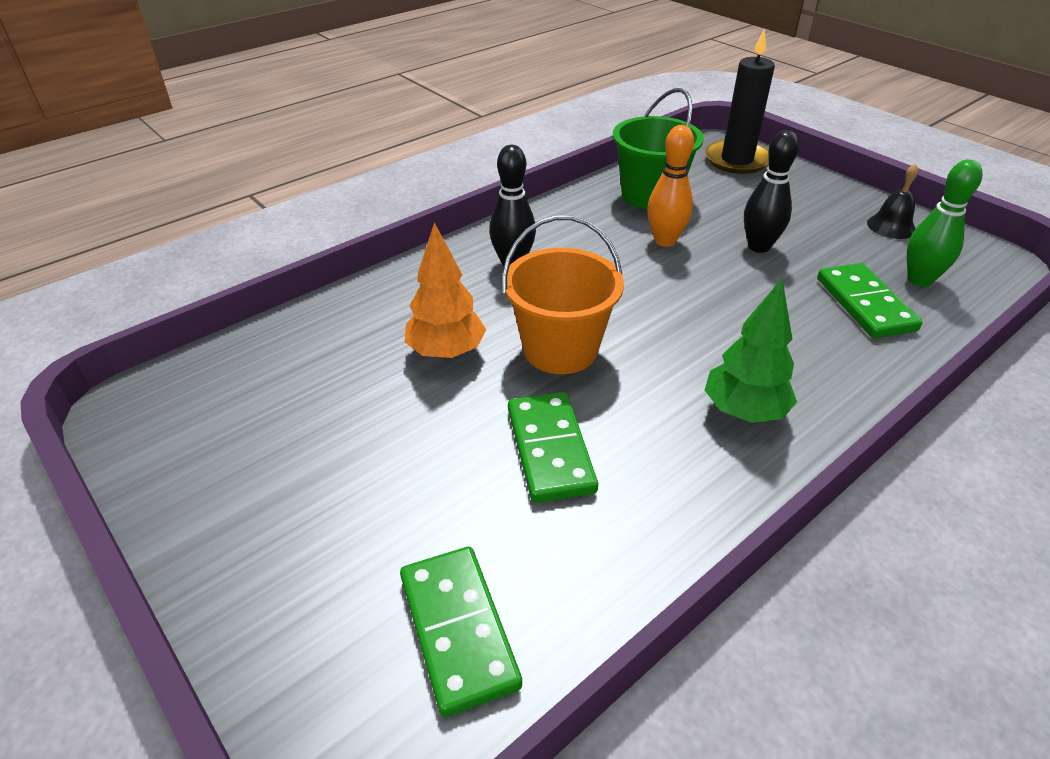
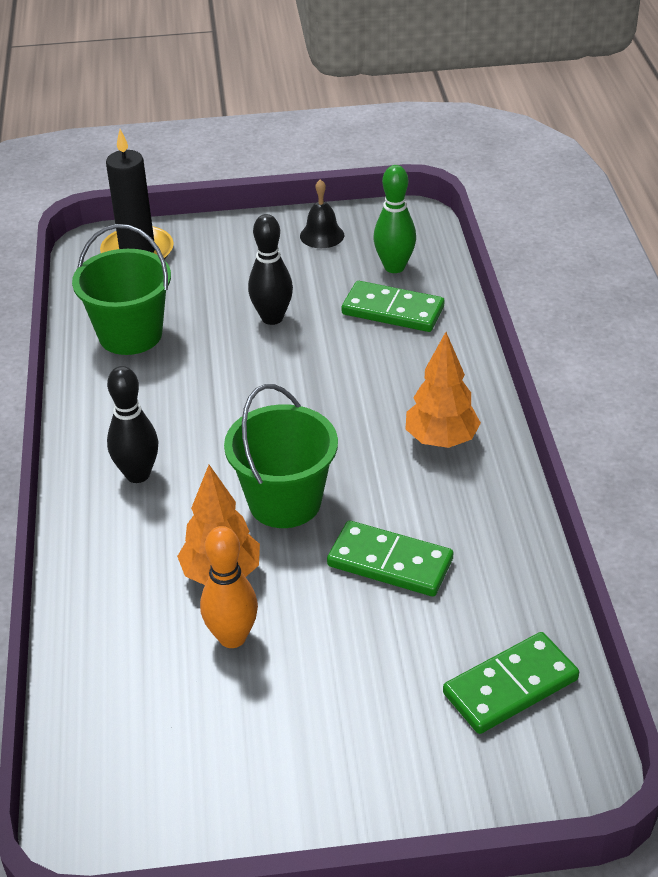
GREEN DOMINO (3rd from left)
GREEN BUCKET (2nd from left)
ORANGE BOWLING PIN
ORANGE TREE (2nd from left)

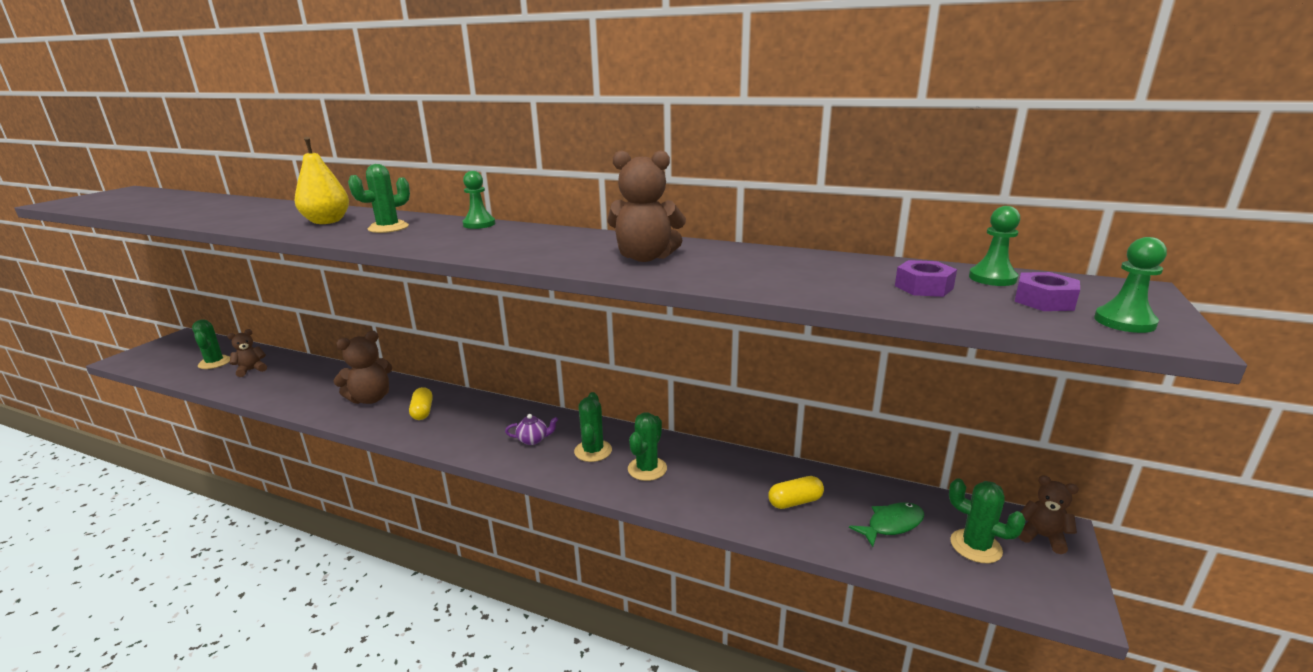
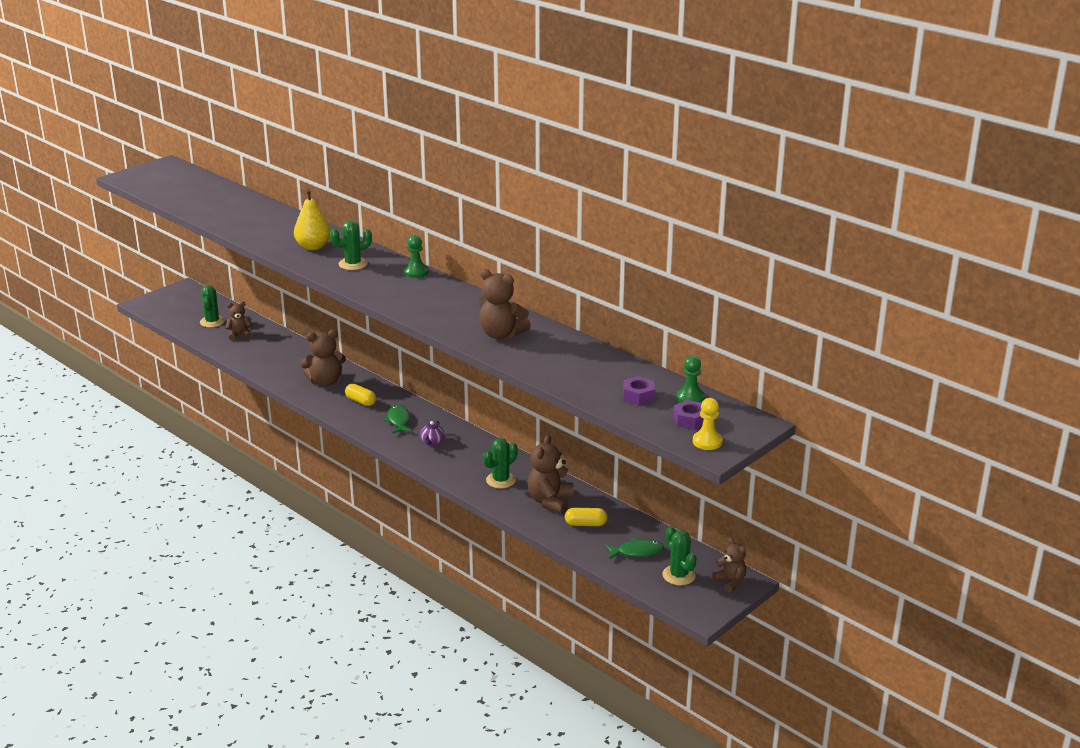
YELLOW CAPSULE (1st from left)
PURPLE TEAPOT
GREEN CACTUS (3rd from left in the first image)
YELLOW PAWN
GREEN FISH (1st from left)
BROWN TEDDY BEAR (4th from left)

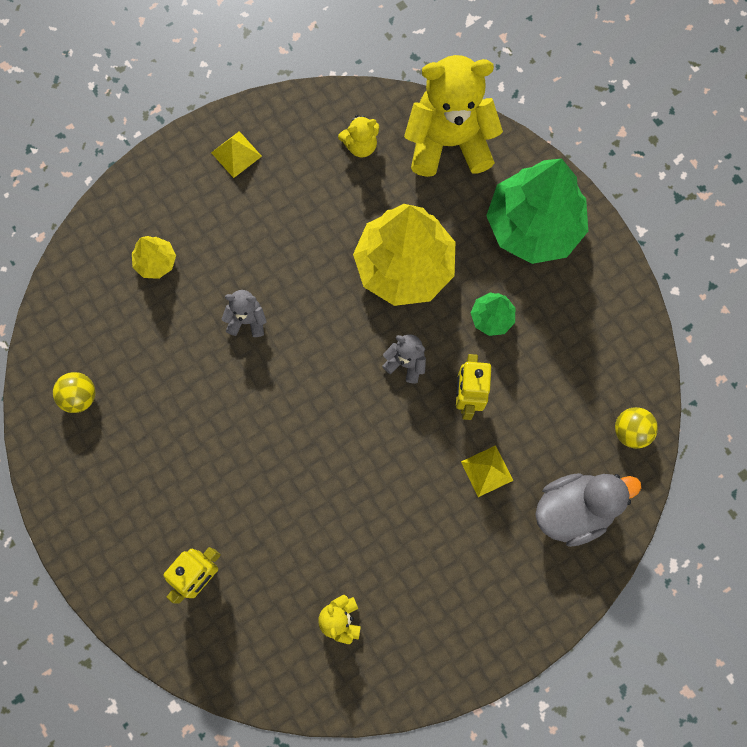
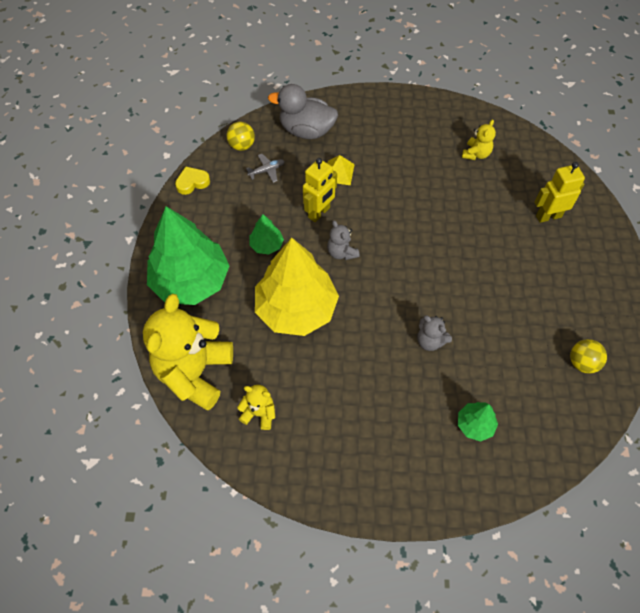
GREEN TREE (3rd from left)
YELLOW PYRAMID (1st from left in the first image)
YELLOW TEDDY BEAR (1st from left)
YELLOW HEART
GREY PLANE

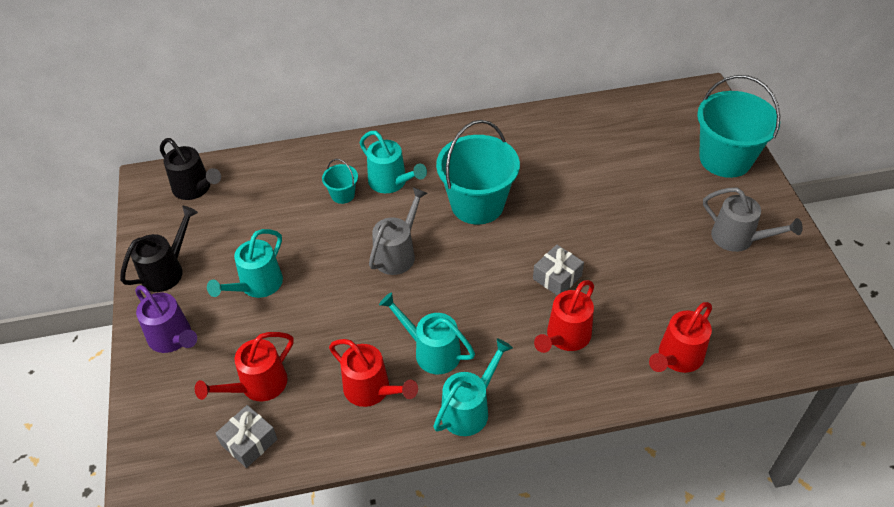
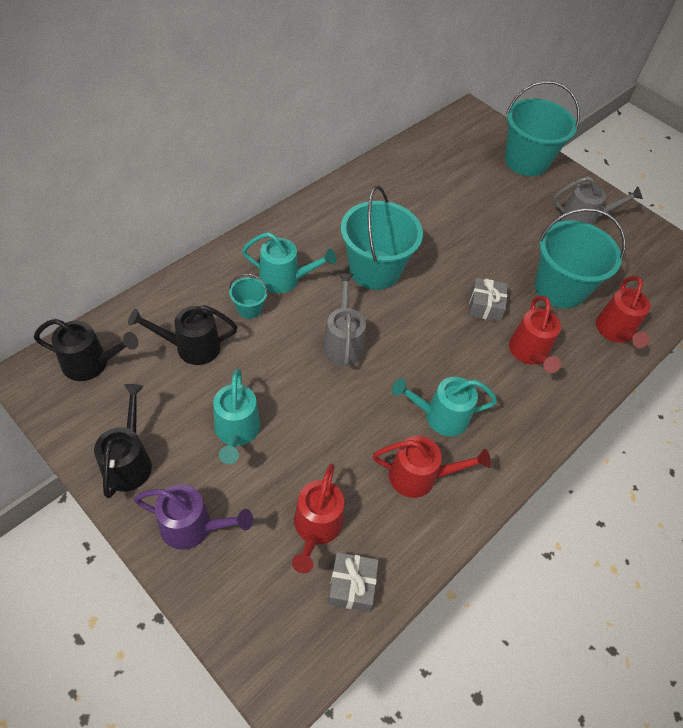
TURQUOISE WATERING CAN (4th from left in the first image)
BLACK WATERING CAN (3rd from left)
TURQUOISE BUCKET (4th from left)

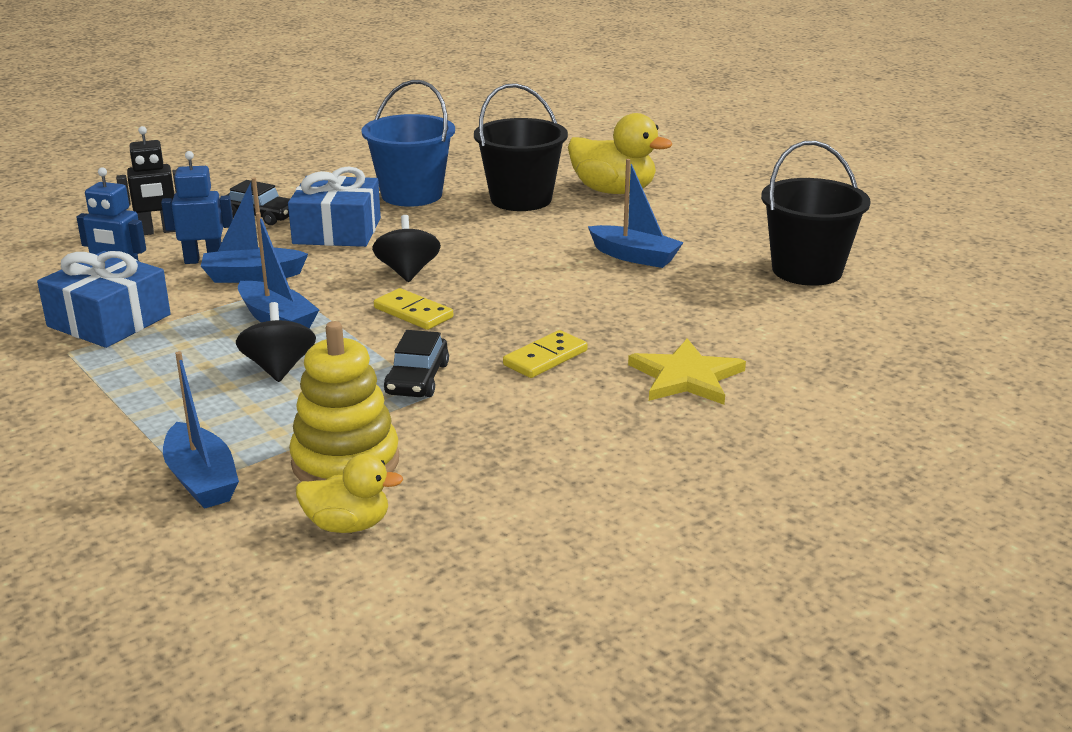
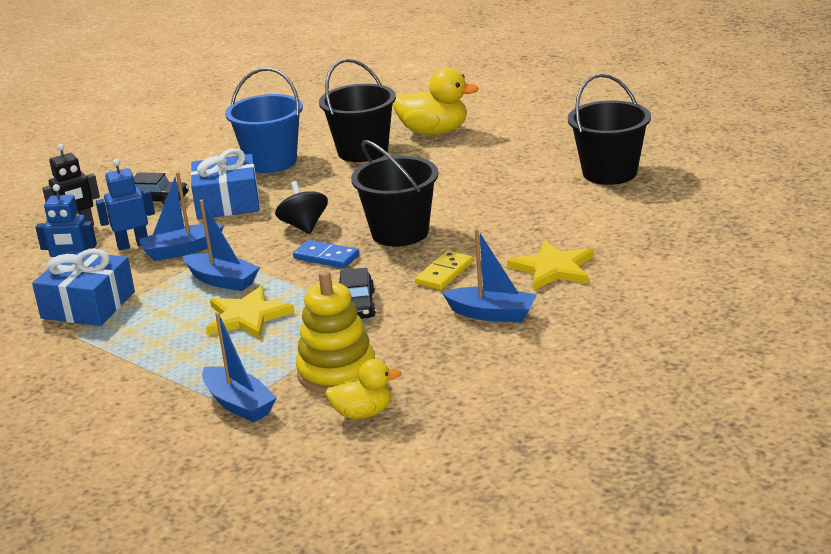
YELLOW STAR (1st from left)
BLUE DOMINO
BLUE BOAT (4th from left)
BLACK BUCKET (2nd from left)

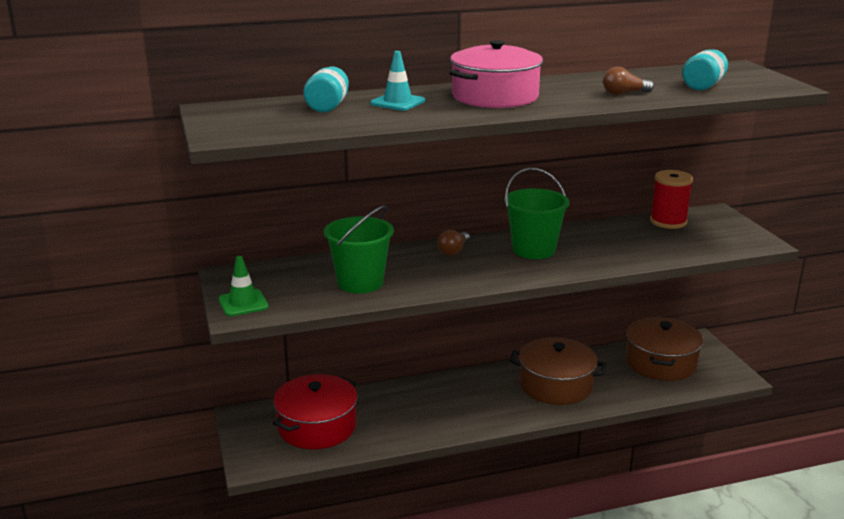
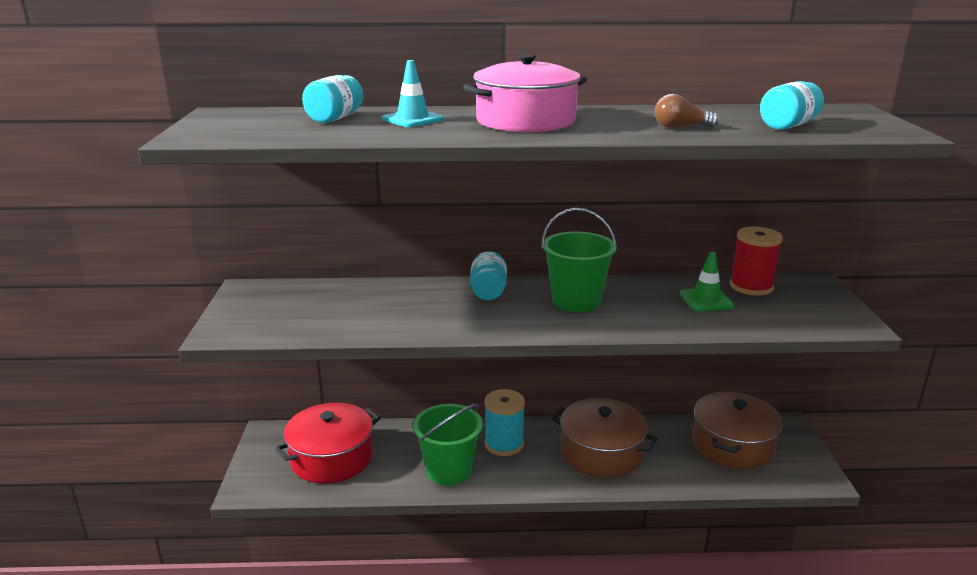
GREEN TRAFFIC CONE
GREEN BUCKET (1st from left)
TURQUOISE JAR (2nd from left)
TURQUOISE SPOOL

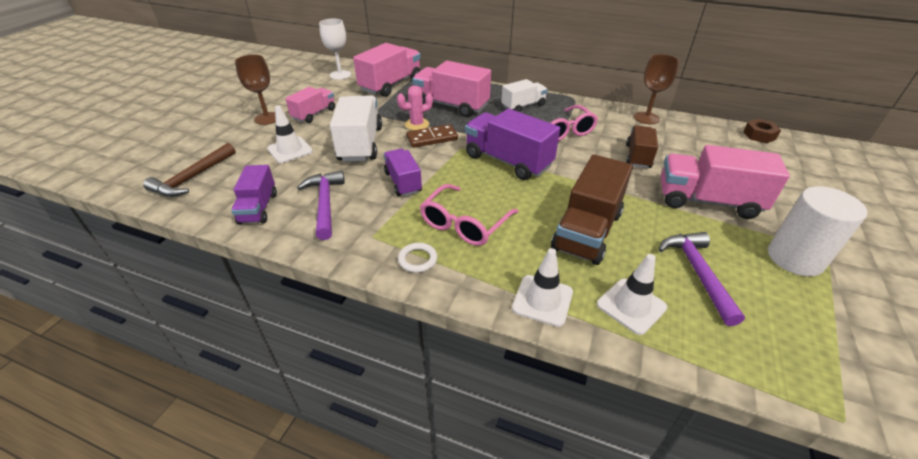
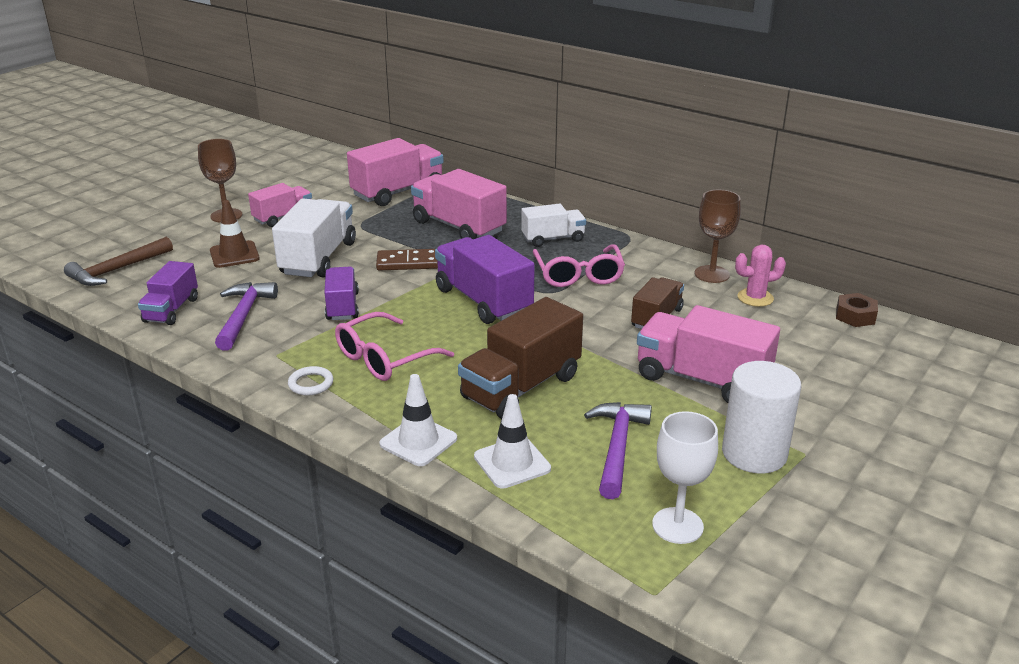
BROWN TRAFFIC CONE
WHITE GOBLET
PINK CACTUS

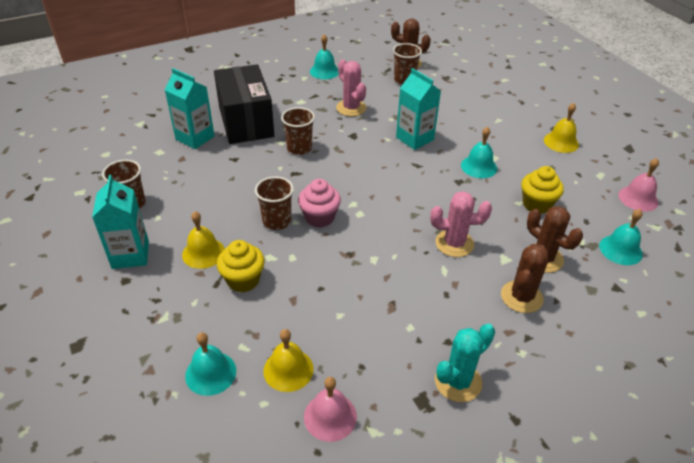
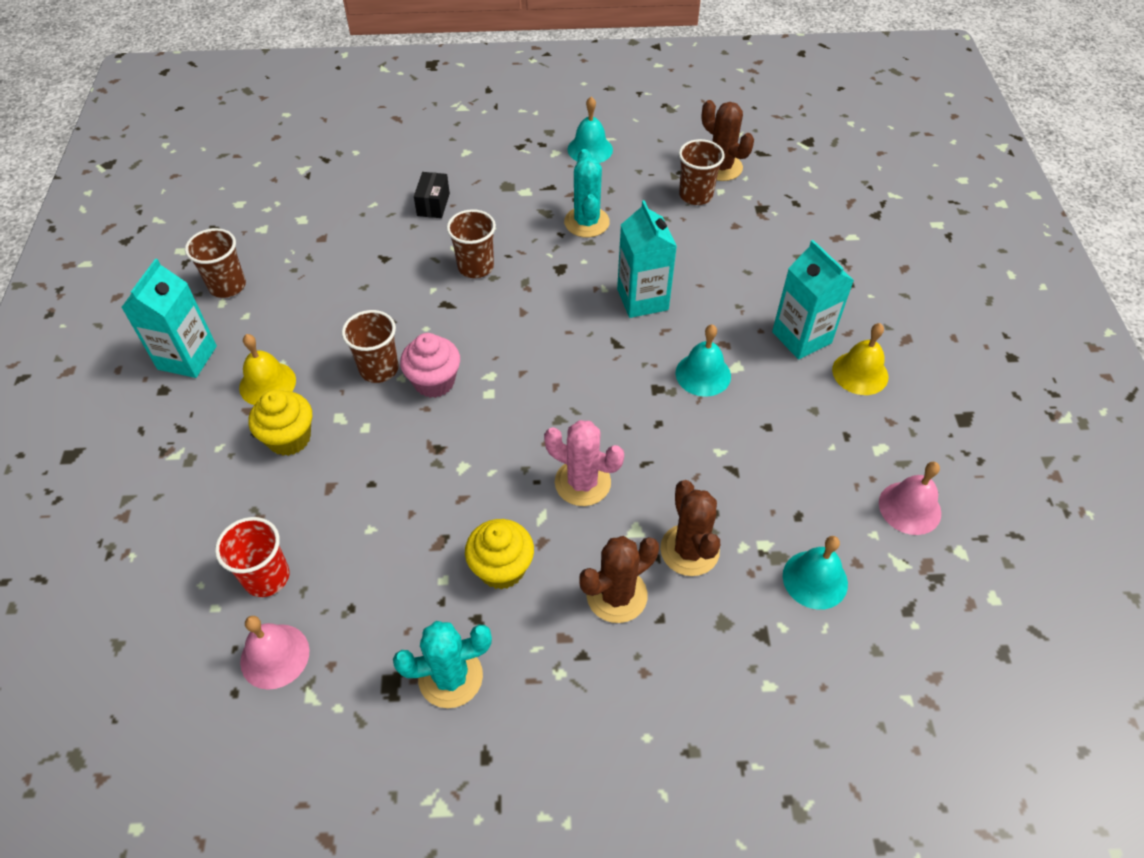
TURQUOISE CARTON (3rd from left)
TURQUOISE BELL (1st from left in the first image)
BLACK BOX
RED CUP
TURQUOISE CACTUS (2nd from left)
YELLOW CUPCAKE (2nd from left)

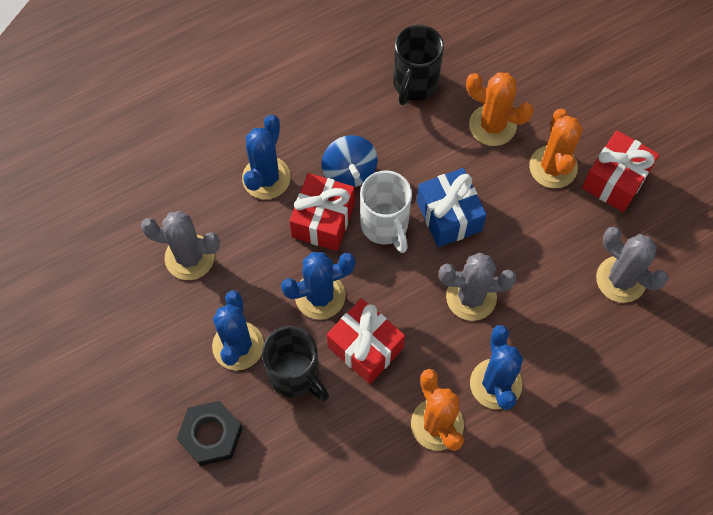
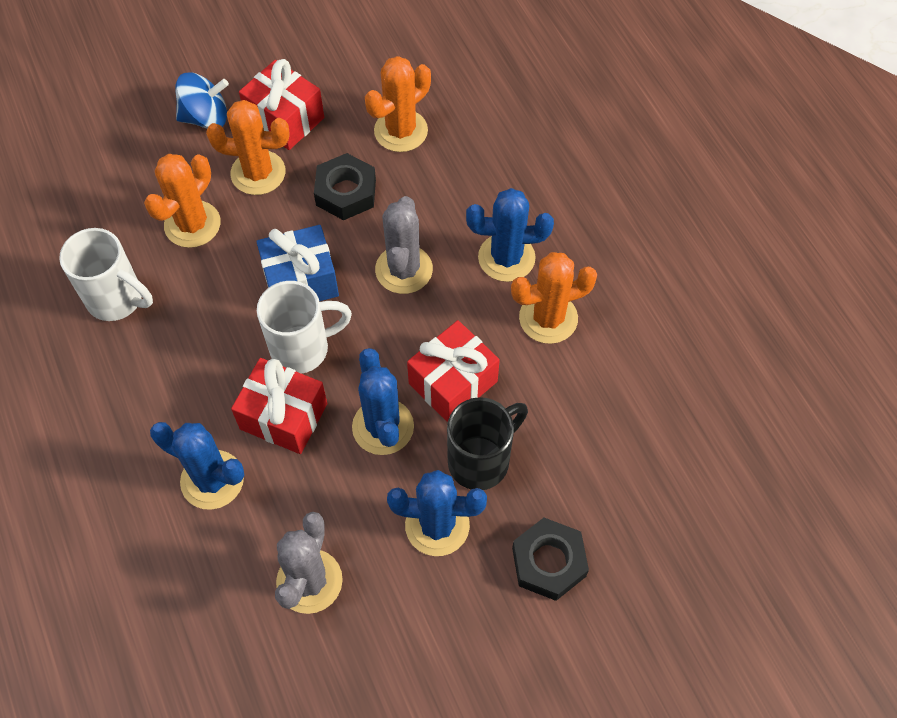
BLUE SPINNING TOP
WHITE MUG (1st from left)
ORANGE CACTUS (3rd from left)
BLACK NUT (1st from left)

